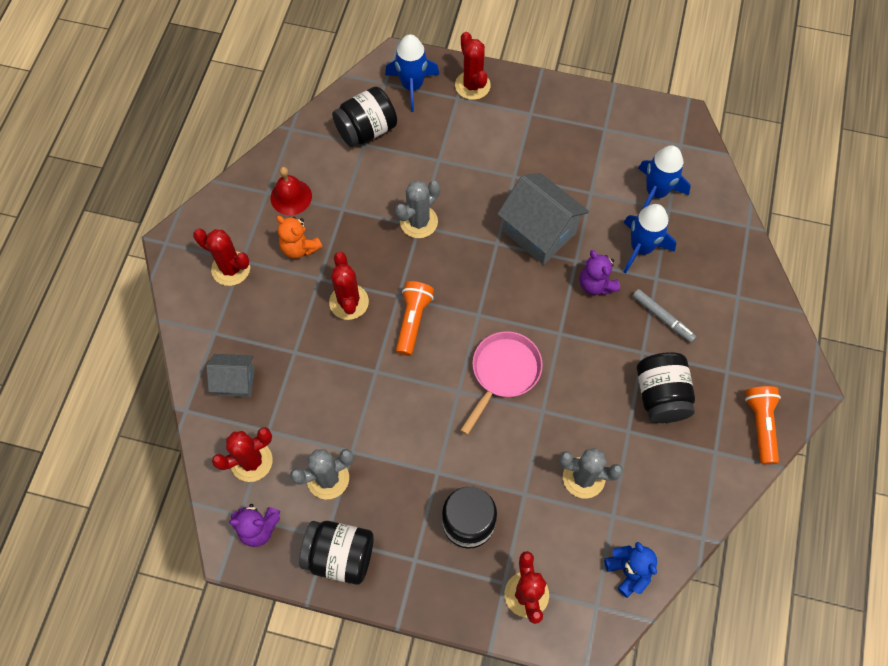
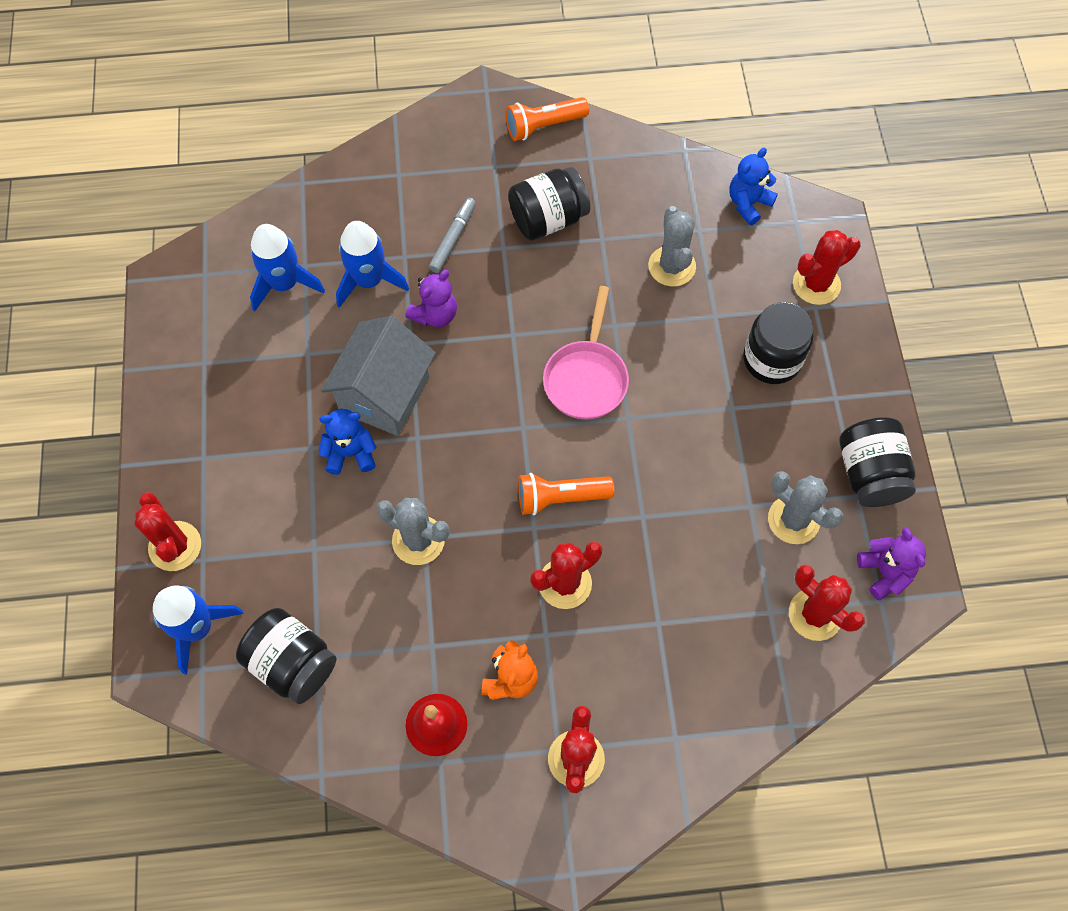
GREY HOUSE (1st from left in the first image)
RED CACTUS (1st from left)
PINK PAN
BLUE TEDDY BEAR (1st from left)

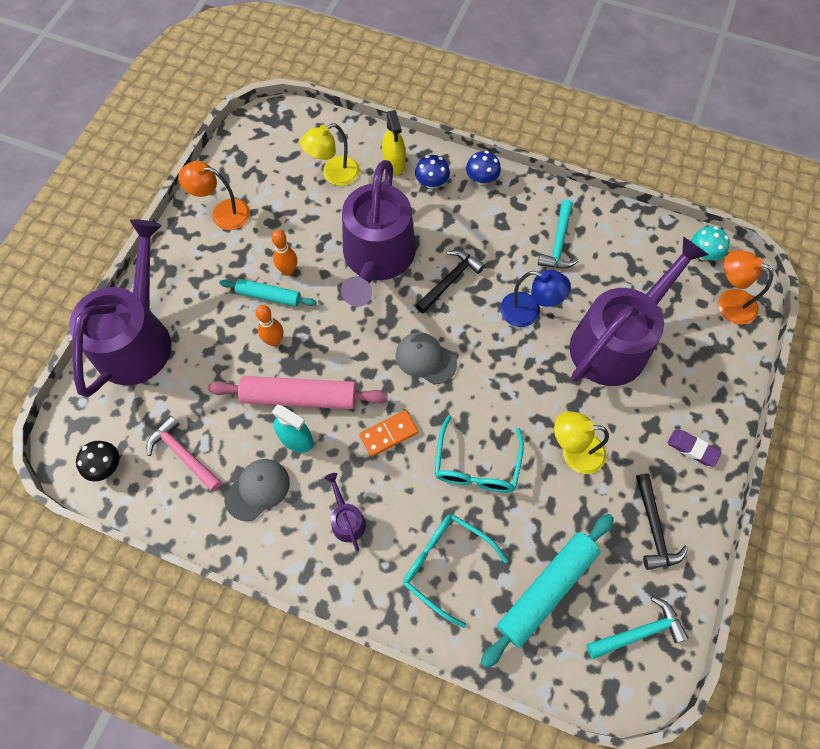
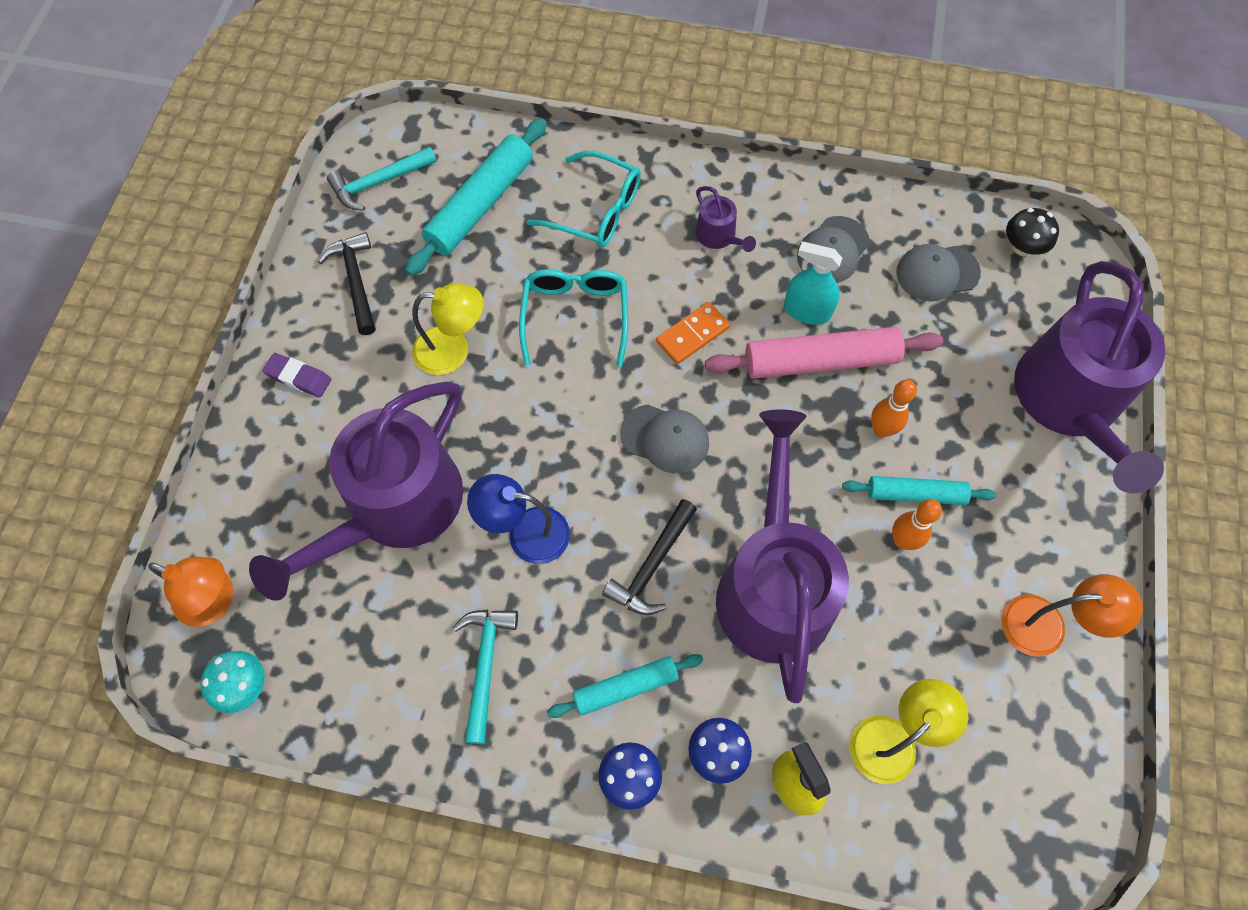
GREY CAP (3rd from left)
TURQUOISE ROLLING PIN (2nd from left)

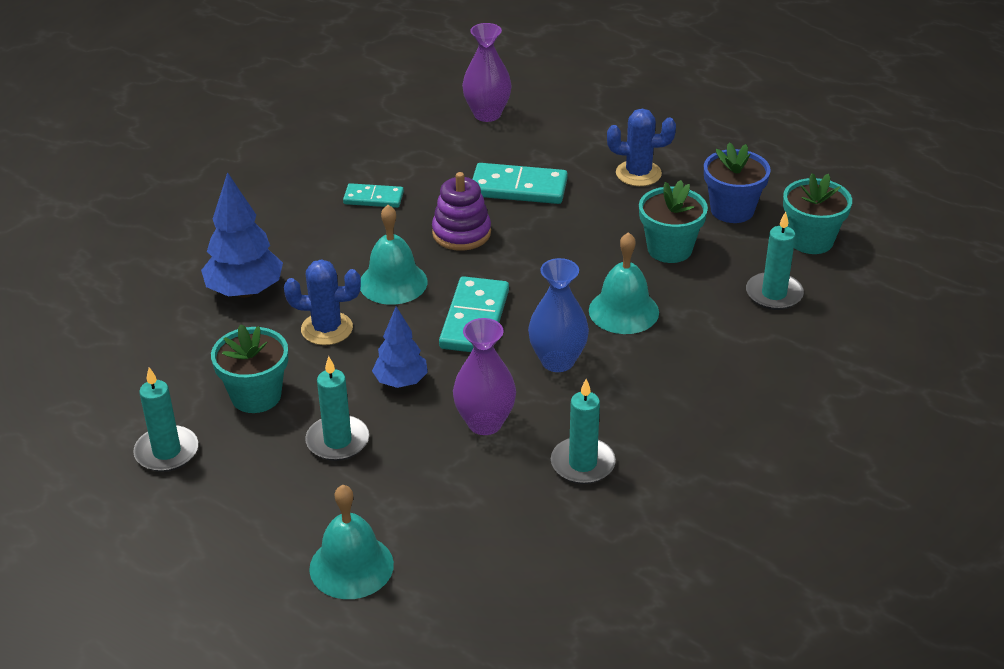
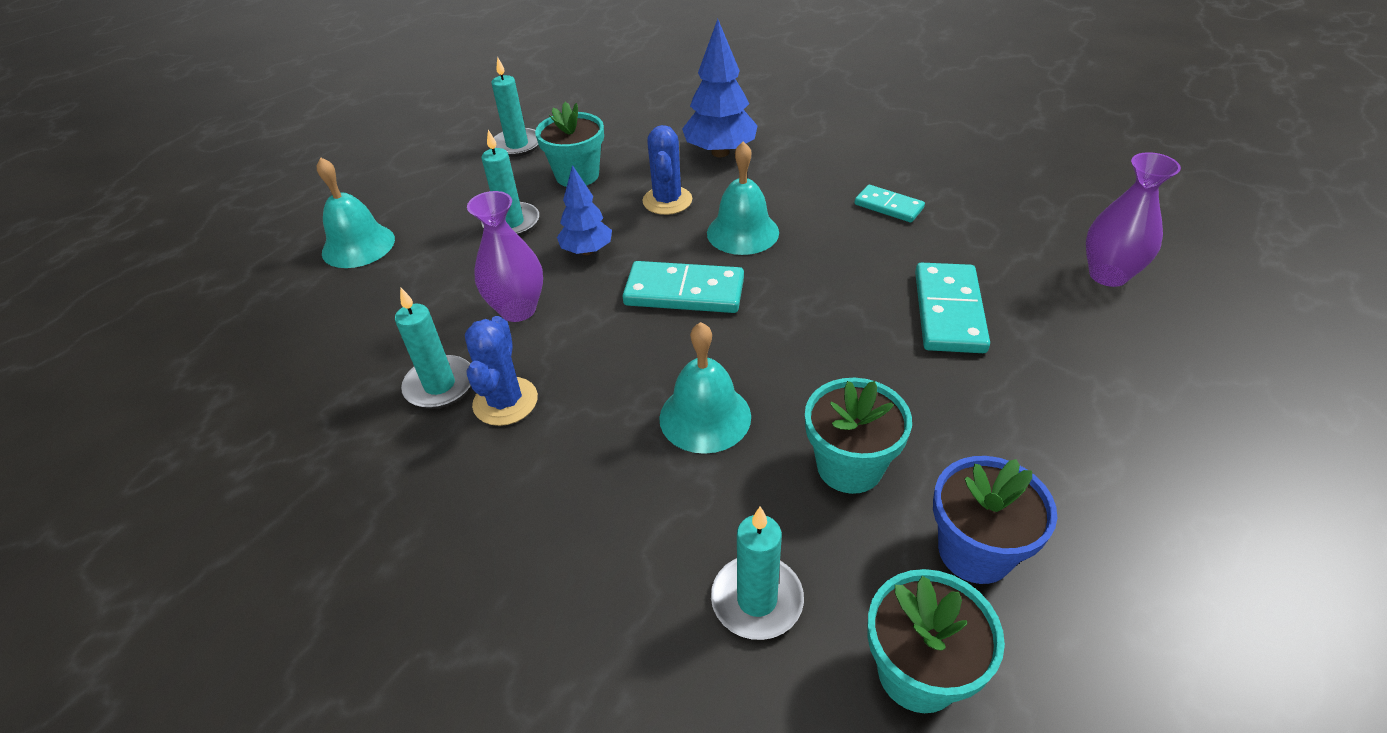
TURQUOISE DOMINO (2nd from left)
PURPLE STACKING TOY
BLUE VASE
BLUE CACTUS (1st from left)

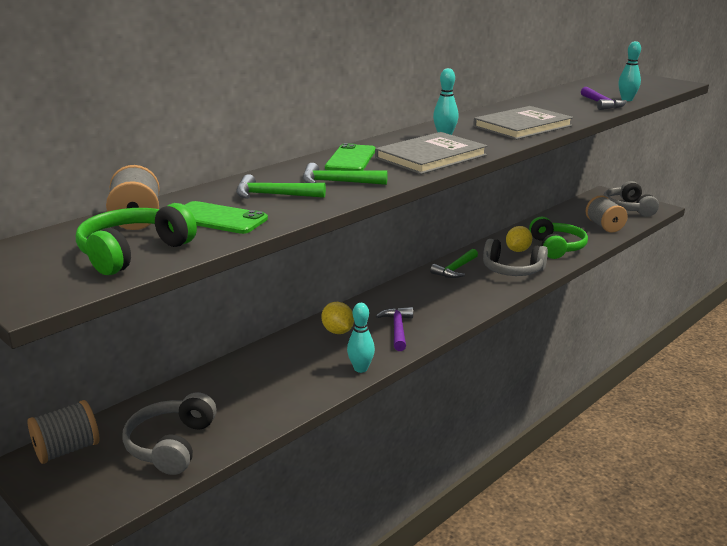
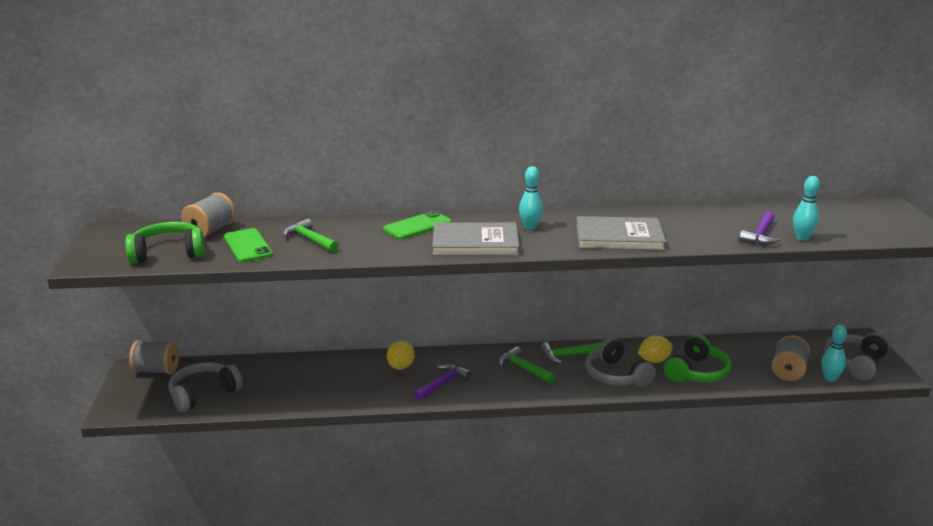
GREEN HAMMER (2nd from left)
TURQUOISE BOWLING PIN (3rd from left)

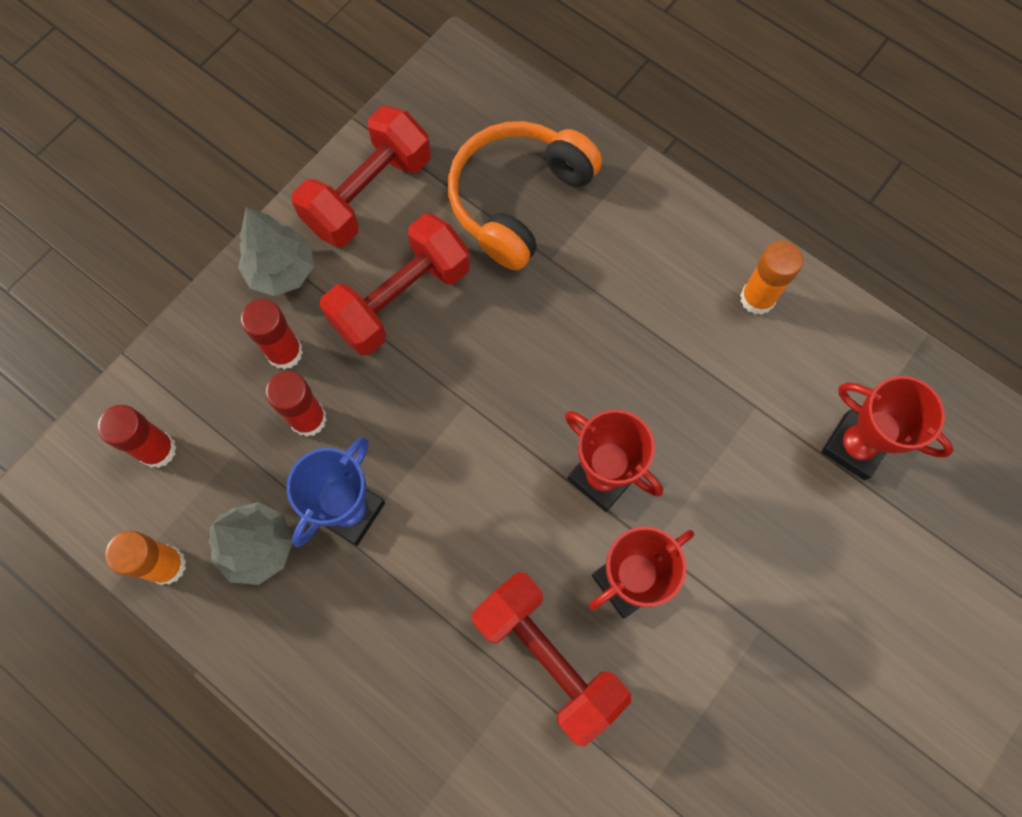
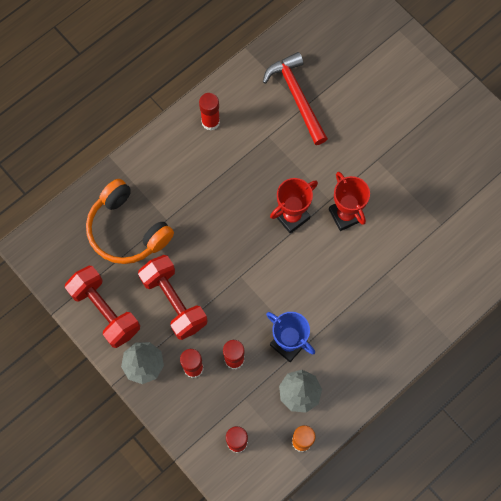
RED DUMBBELL (3rd from left in the first image)
RED GLUE STICK (2nd from left)
RED HAMMER

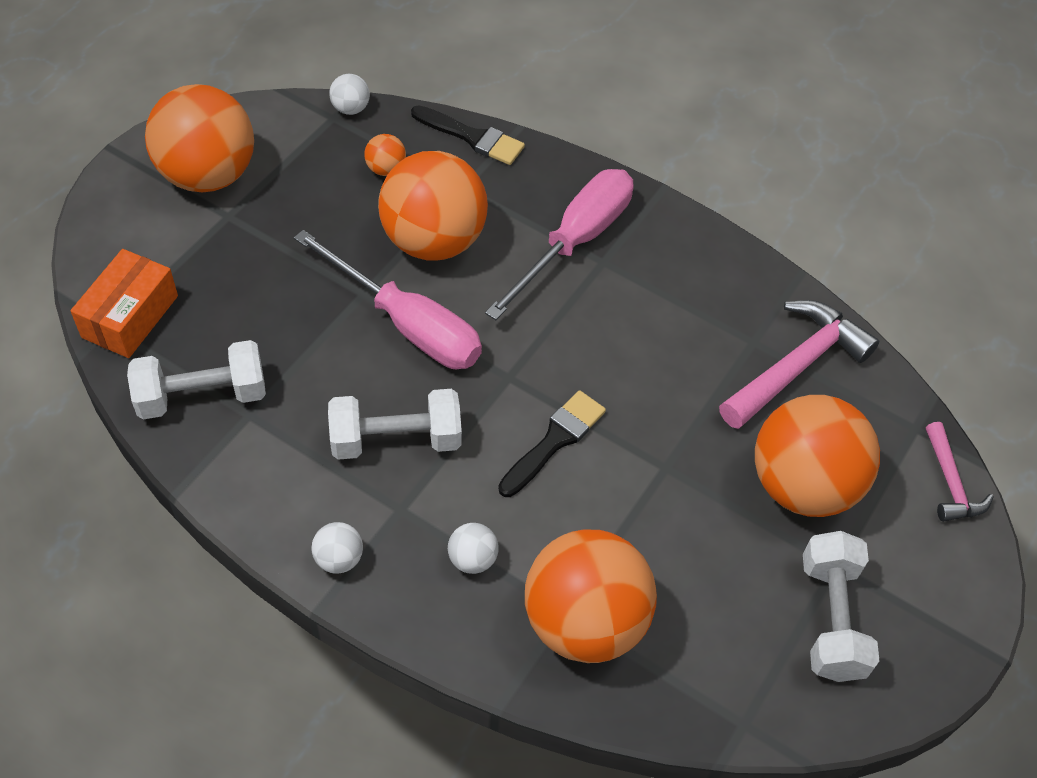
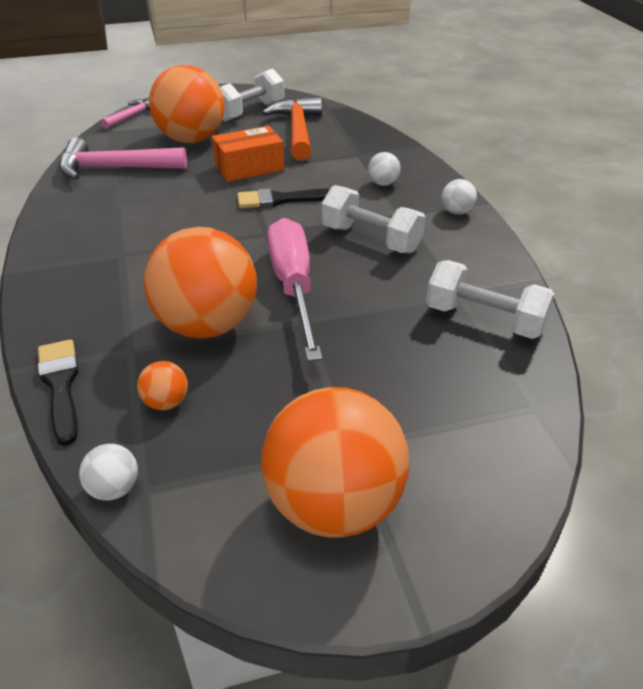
ORANGE BOX
PINK SCREWDRIVER (2nd from left in the first image)
ORANGE BALL (4th from left in the first image)
ORANGE HAMMER

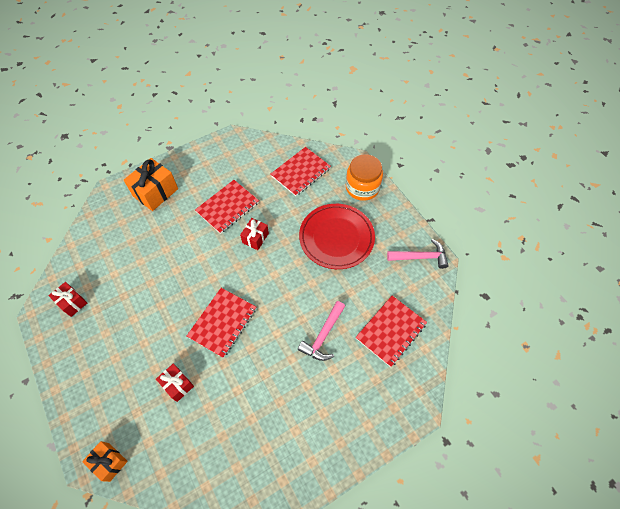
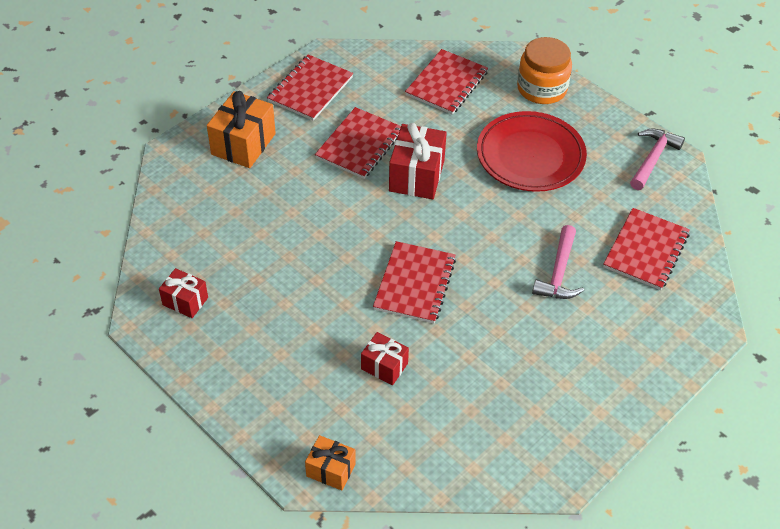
RED GIFT (3rd from left)
PINK HAMMER (2nd from left)
RED NOTEBOOK (1st from left)

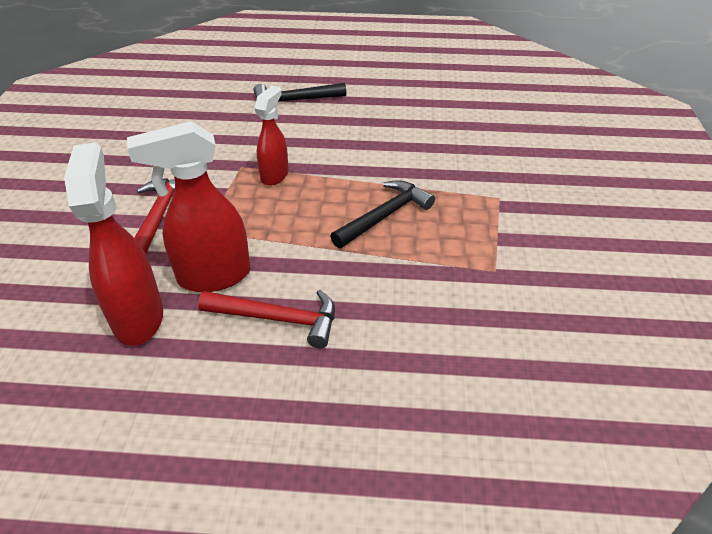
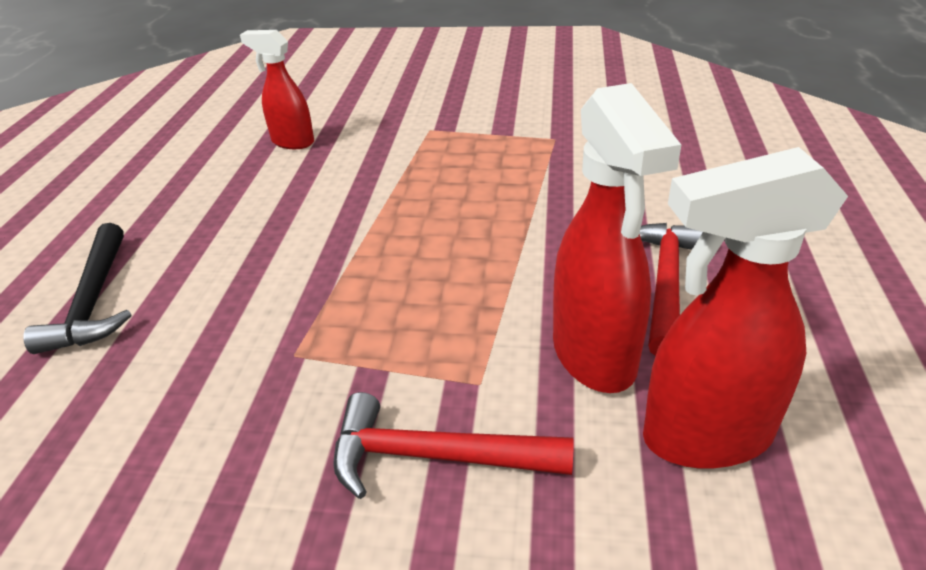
RED SPRAY BOTTLE (1st from left)
BLACK HAMMER (2nd from left in the first image)

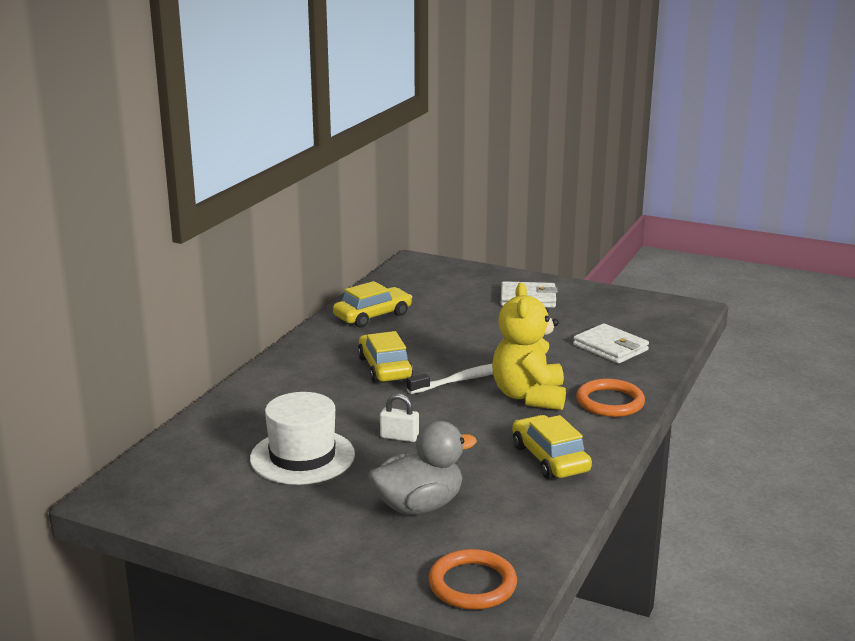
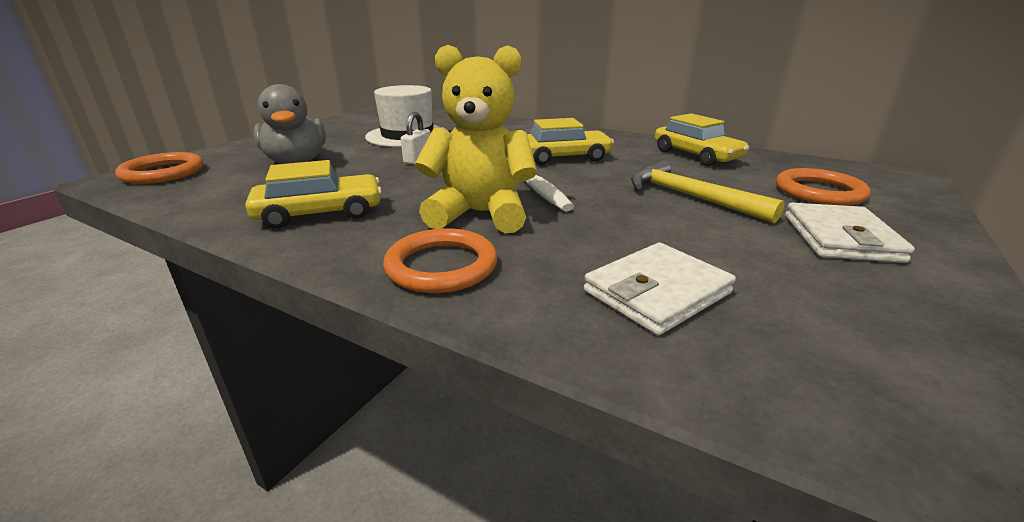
YELLOW HAMMER
ORANGE RING (3rd from left)

